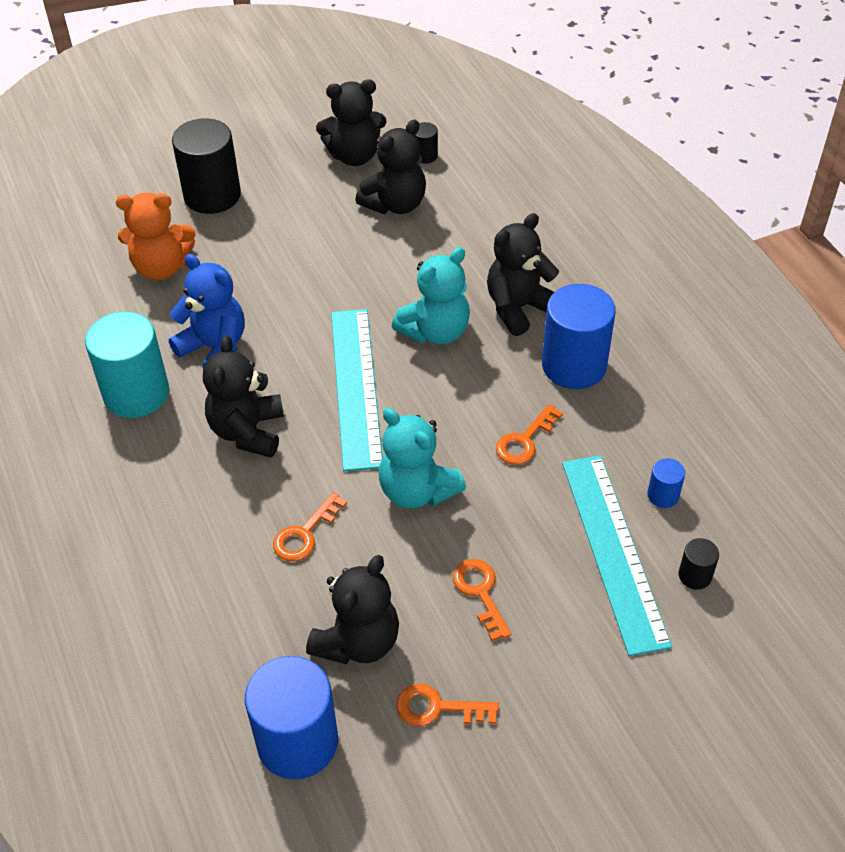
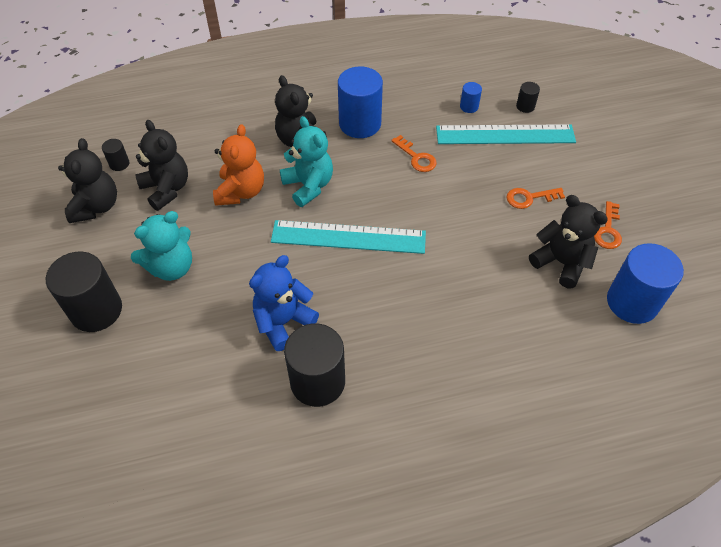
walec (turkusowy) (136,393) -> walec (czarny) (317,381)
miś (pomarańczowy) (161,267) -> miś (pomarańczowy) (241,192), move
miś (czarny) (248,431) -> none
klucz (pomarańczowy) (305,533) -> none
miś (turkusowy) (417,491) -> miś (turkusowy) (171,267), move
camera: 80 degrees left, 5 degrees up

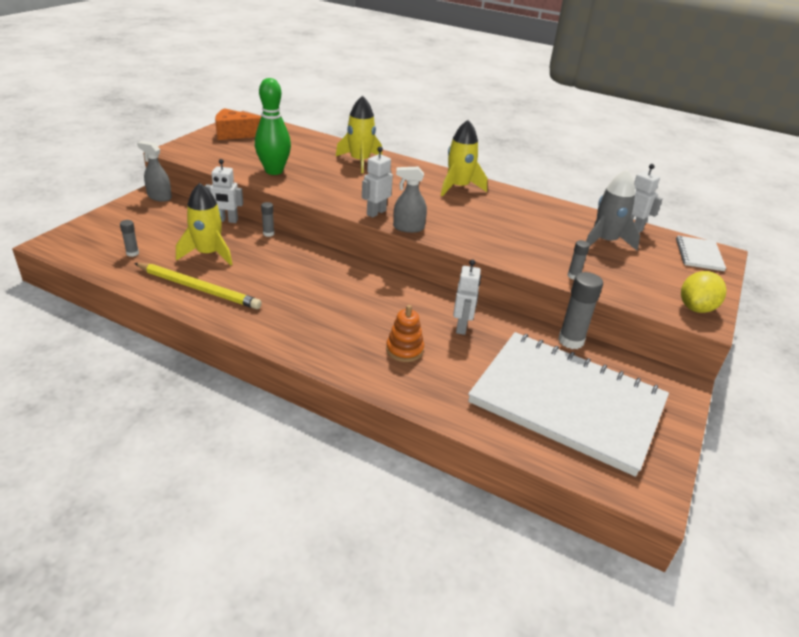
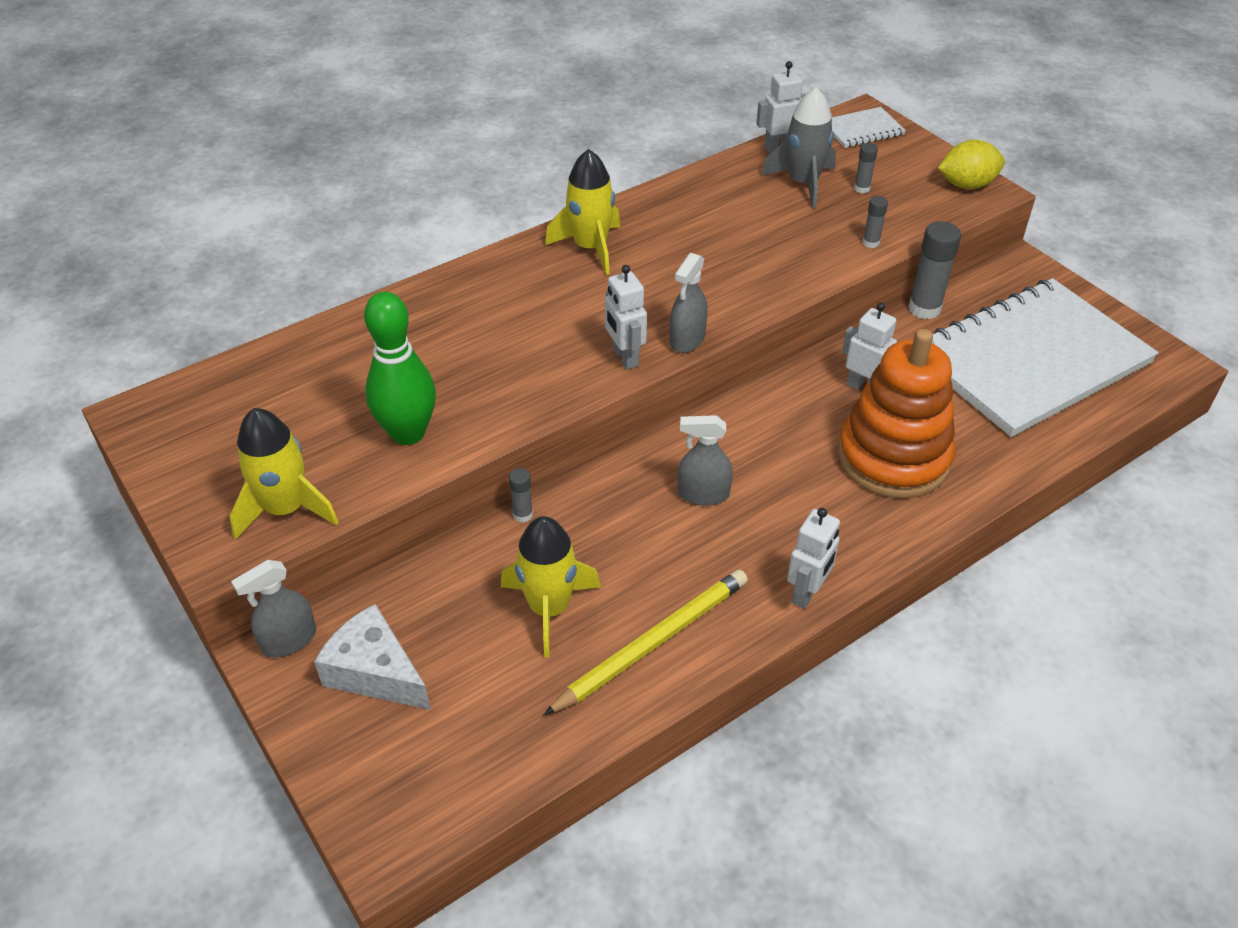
klej w sztyfcie (szary) (132,253) -> klej w sztyfcie (szary) (861,188), move
robot (biały) (227,220) -> robot (biały) (807,593), move
ser (pomarańczowy) (235,134) -> none
rakieta (żółty) (360,161) -> rakieta (żółty) (286,509), move
zabawka nakładanka (pomarańczowy) (404,350) -> zabawka nakładanka (pomarańczowy) (893,458), x2.17
zeszyt (biały) (699,255) -> zeszyt (biały) (862,130), 60 degrees counterclockwise
cytryna (żółty) (696,308) -> cytryna (żółty) (966,185), 75 degrees counterclockwise
none -> ser (biały) (375,672)
none -> spryskiwacz (szary) (703,494)
camera: 60 degrees left, 10 degrees up

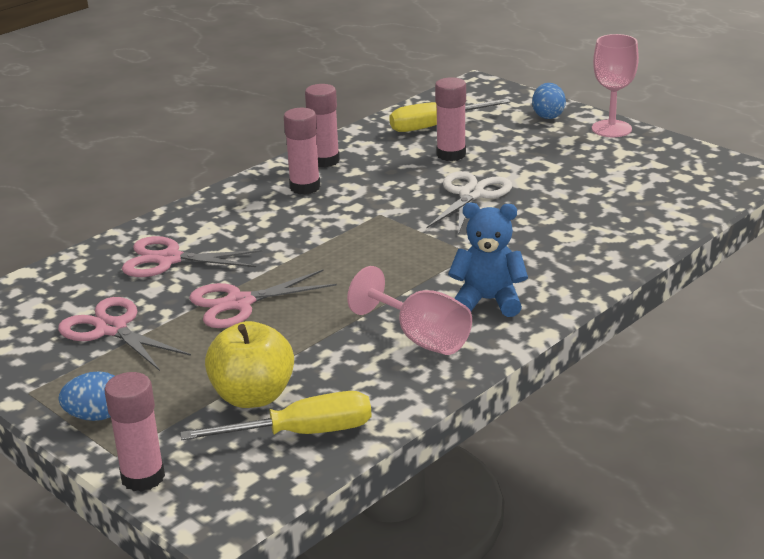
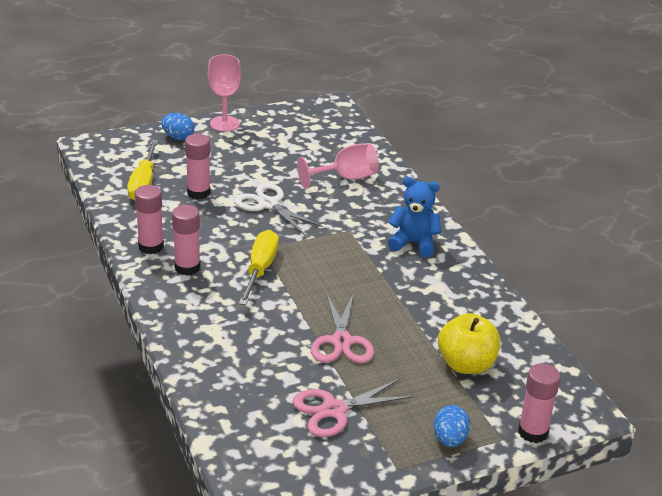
nożyczki (różowy) (169,259) -> none
śrubokręt (żółty) (302,433) -> śrubokręt (żółty) (260,269), move
kielich (różowy) (421,338) -> kielich (różowy) (346,178), move
miś (niebieski) (488,301) -> miś (niebieski) (414,243), 75 degrees clockwise
camera: 70 degrees left, 5 degrees up

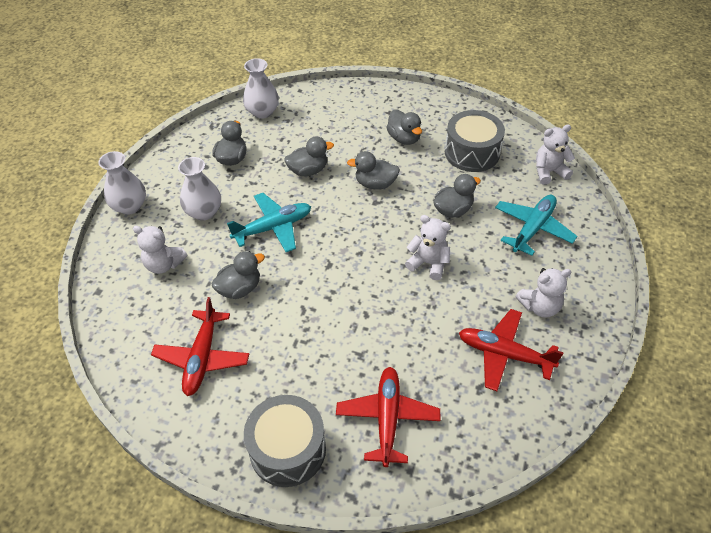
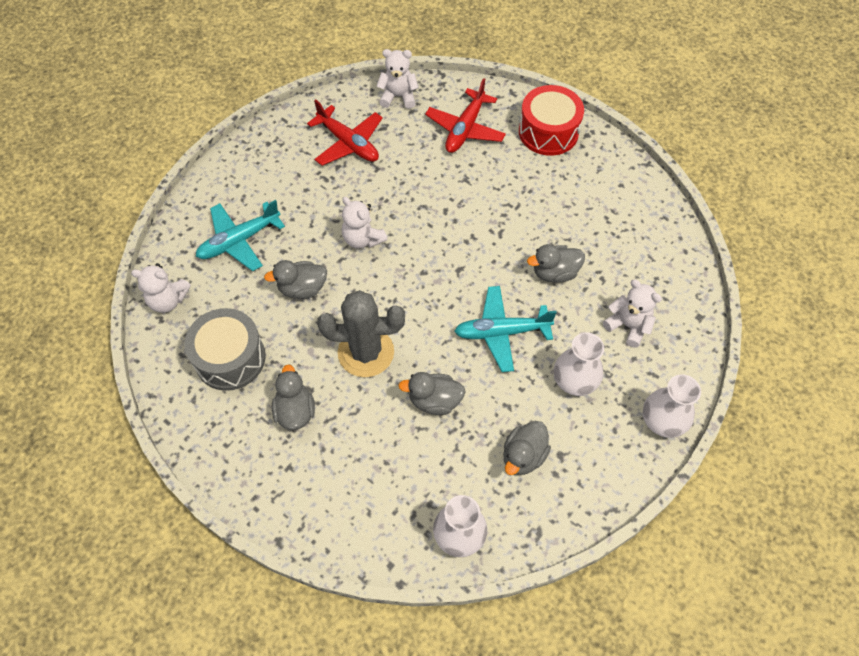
samolot (czerwony) (202,358) -> none
bęben (szary) (287,449) -> bęben (czerwony) (548,132)
kaczka (szary) (375,184) -> kaktus (szary) (366,352)
miś (biały) (539,307) -> miś (biały) (398,96), move
camera: 160 degrees left, 10 degrees up

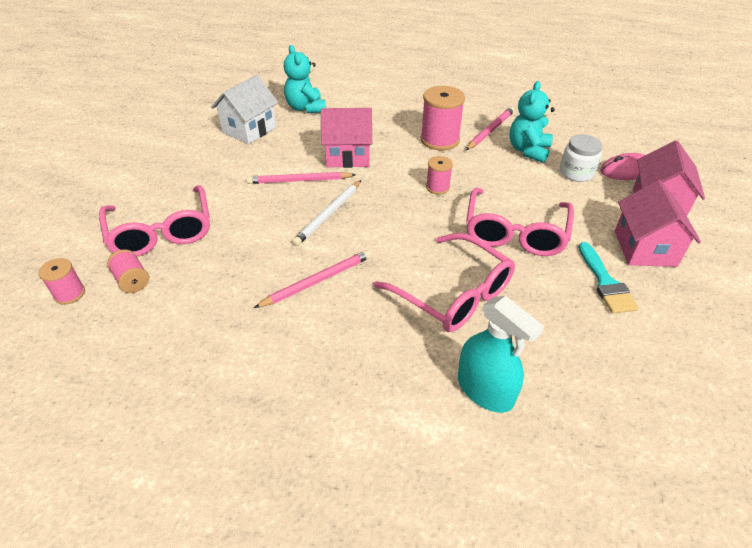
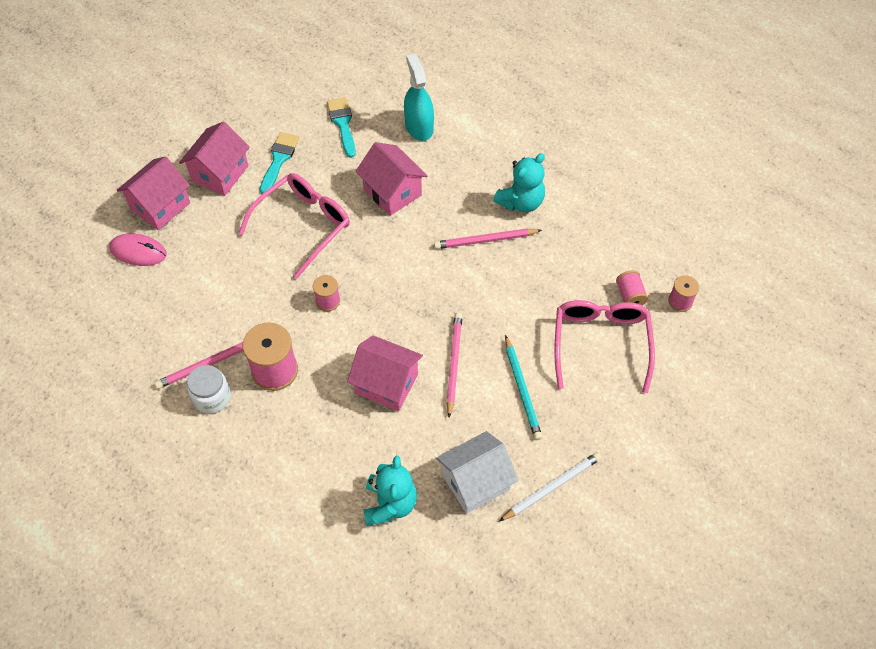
ołówek (różowy) (299,181) -> ołówek (różowy) (453,364), 105 degrees counterclockwise
ołówek (biały) (329,214) -> ołówek (biały) (551,487), move
okulary (różowy) (453,294) -> domek (różowy) (392,192)
miś (turkusowy) (528,150) -> miś (turkusowy) (521,202), move
słoik (biały) (576,173) -> słoik (biały) (212,397), move
none -> pędzel (turkusowy) (342,124)
none -> ołówek (turkusowy) (522,389)
camera: 155 degrees left, 15 degrees up

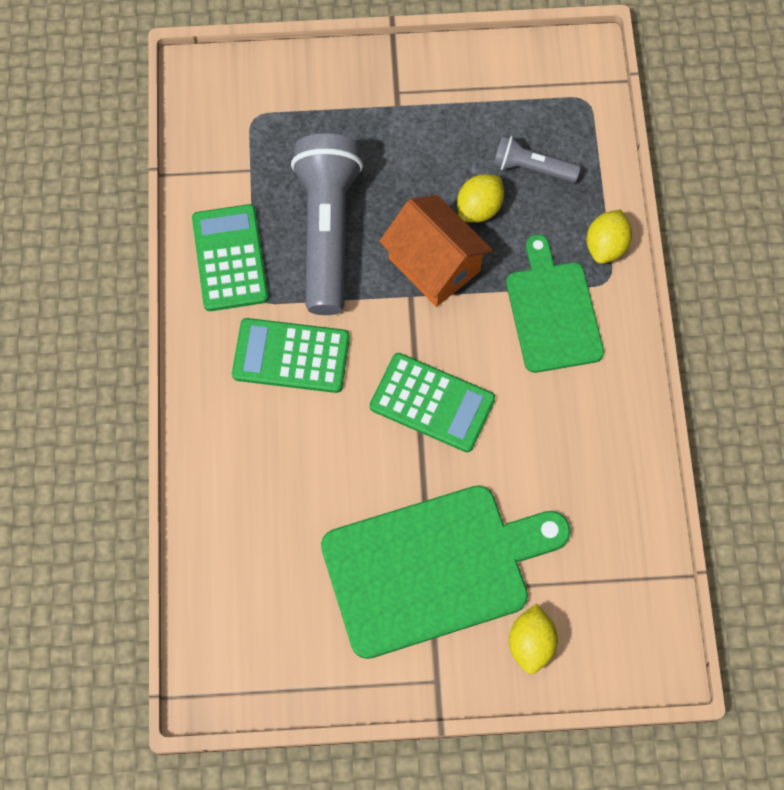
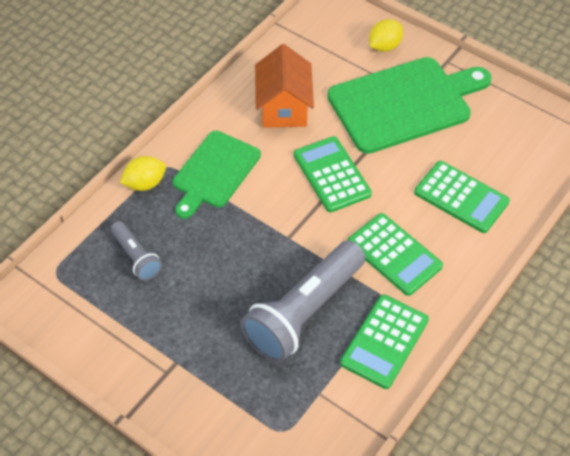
deska do krojenia (zielony) (434,568) -> deska do krojenia (zielony) (404,103), 135 degrees clockwise
domek (pomarańczowy) (434,264) -> domek (pomarańczowy) (283,107), move
cytryna (żółty) (479,208) -> none
none -> kalkulator (zielony) (461,197)
camera: 140 degrees left, 15 degrees down

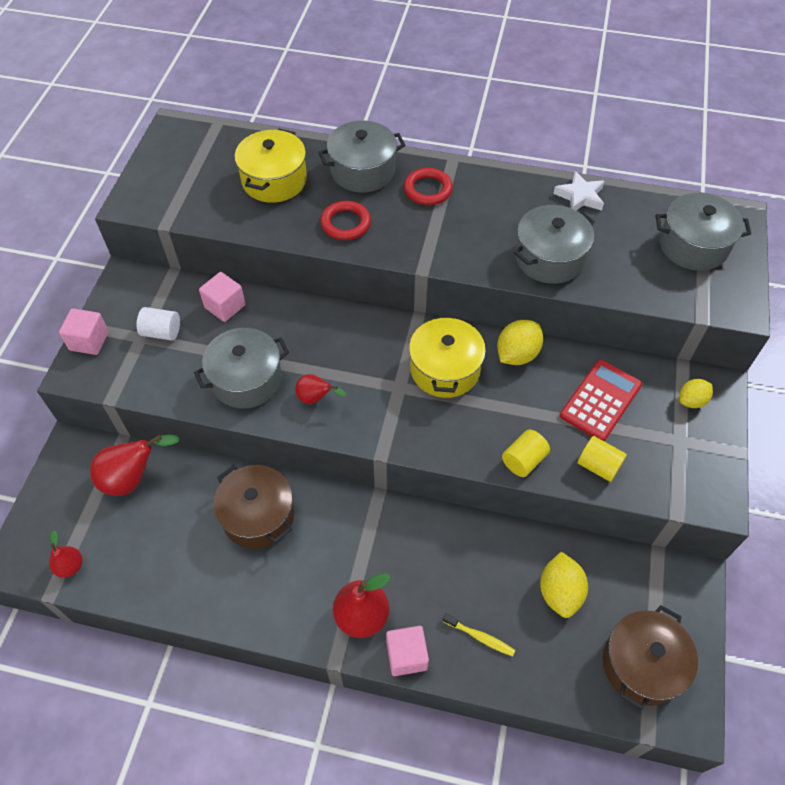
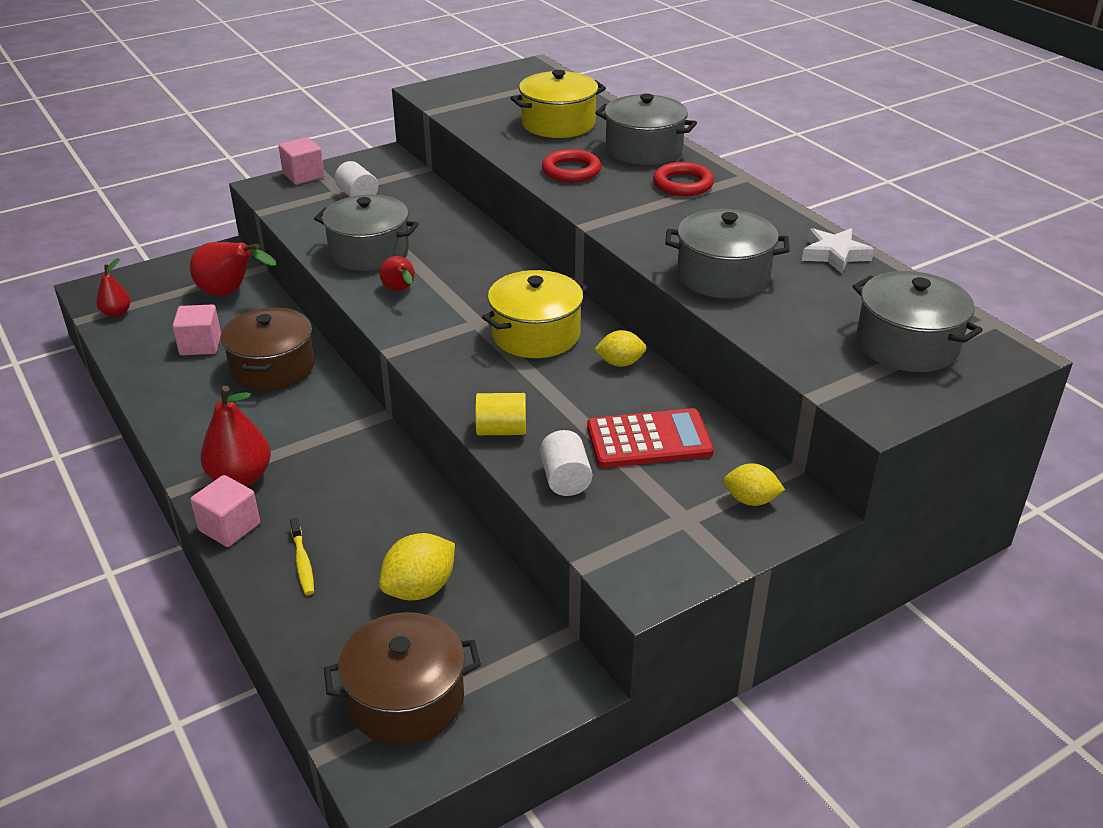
sześcian (różowy) (225,306) -> sześcian (różowy) (200,345), move
cytryna (żółty) (517,354) -> cytryna (żółty) (620,363), x0.65
walec (żółty) (598,466) -> walec (biały) (565,479)
camera: 45 degrees right, 20 degrees down

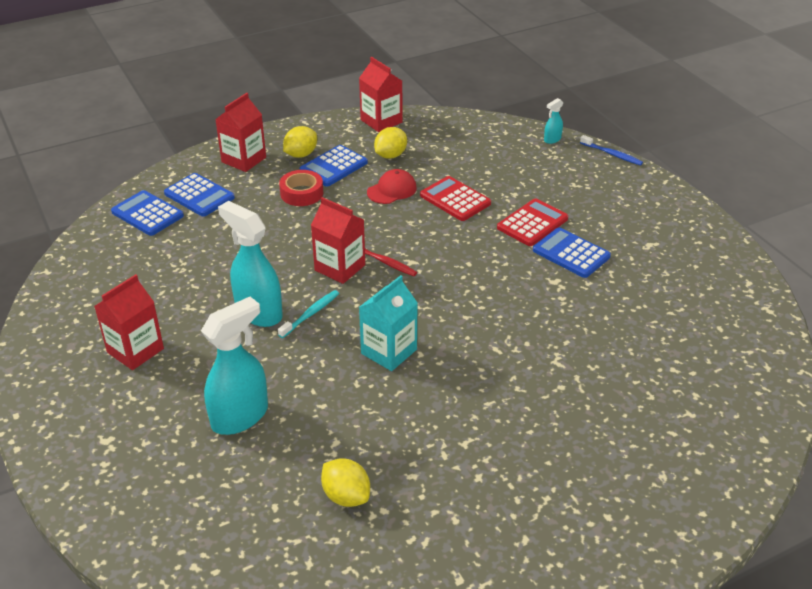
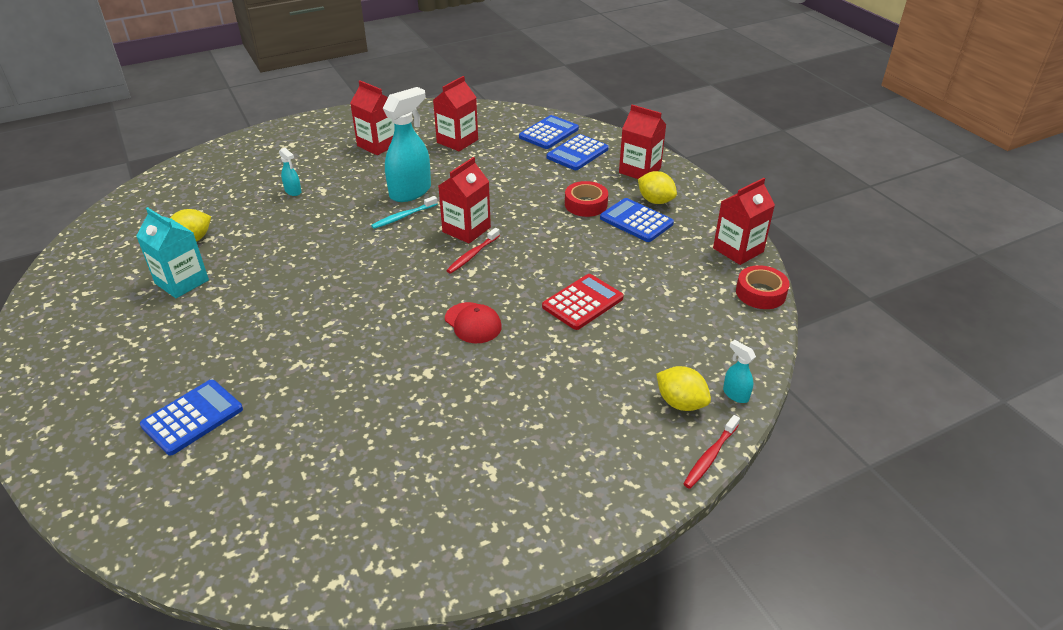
spryskiwacz (turkusowy) (240,416) -> spryskiwacz (turkusowy) (293,191), x0.45
szczoteczka do zębów (turkusowy) (310,314) -> szczoteczka do zębów (turkusowy) (403,217), 105 degrees clockwise
karton mleka (turkusowy) (389,351) -> karton mleka (turkusowy) (182,282), move
czapka (czerwony) (392,190) -> czapka (czerwony) (473,323), move
cytryna (żółty) (390,155) -> cytryna (żółty) (680,403), move
kalkulator (czerwony) (532,223) -> none
kalkulator (niebieski) (571,253) -> kalkulator (niebieski) (192,417), move
szczoteczka do zębów (niebieski) (612,154) -> szczoteczka do zębów (czerwony) (710,456)
none -> karton mleka (czerwony) (457,141)
none -> taśma klejąca (czerwony) (760,293)
camera: 90 degrees right, 0 degrees up

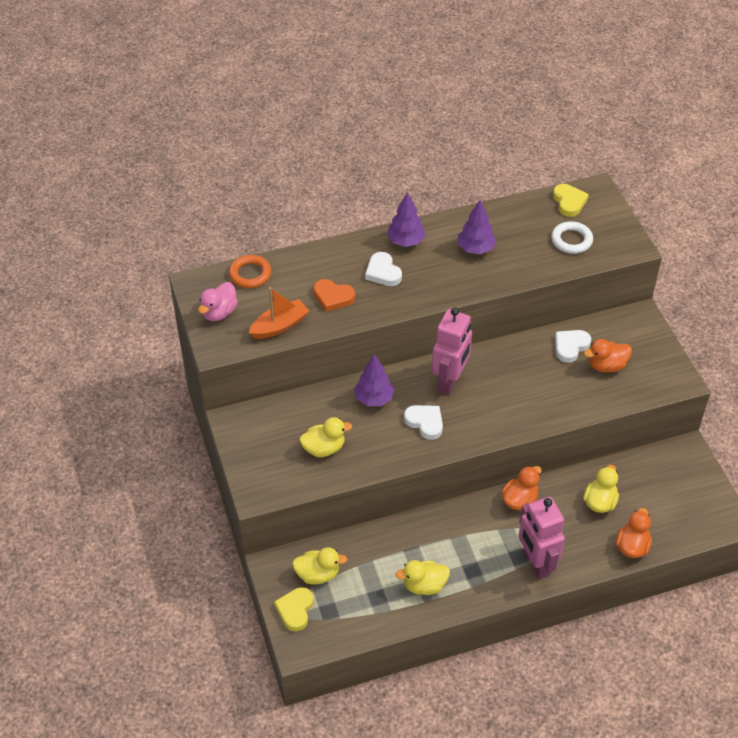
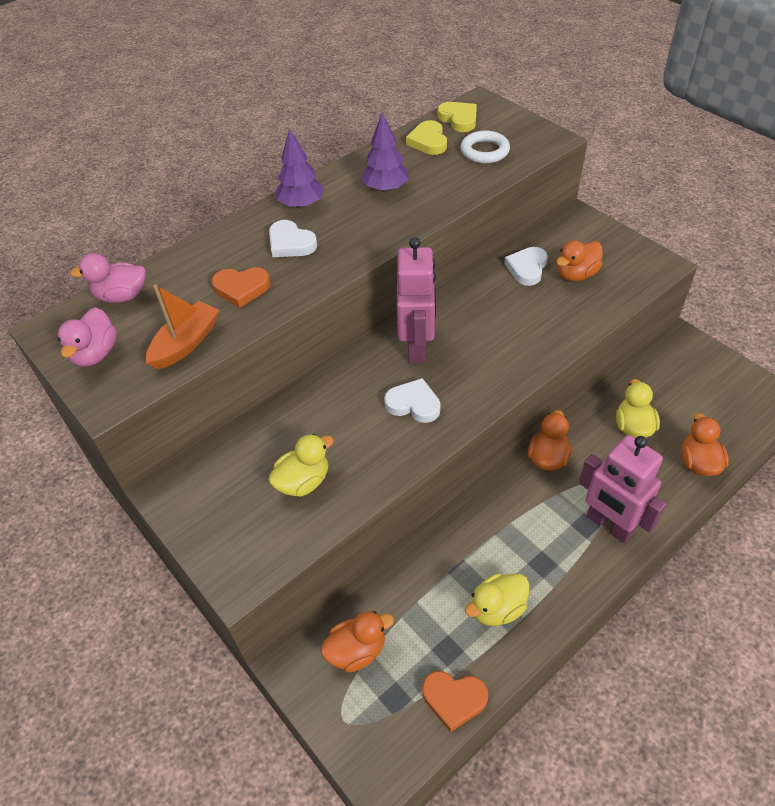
pierścień (pomarańczowy) (250,274) -> kaczka (różowy) (121,296)
serce (żółty) (295,610) -> serce (żółty) (428,141), move
kaczka (żółty) (318,574) -> kaczka (pomarańczowy) (356,650)
drzewko (fioletowy) (374,398) -> none
none -> serce (pomarańczowy) (454,699)
camera: 20 degrees left, 0 degrees up

